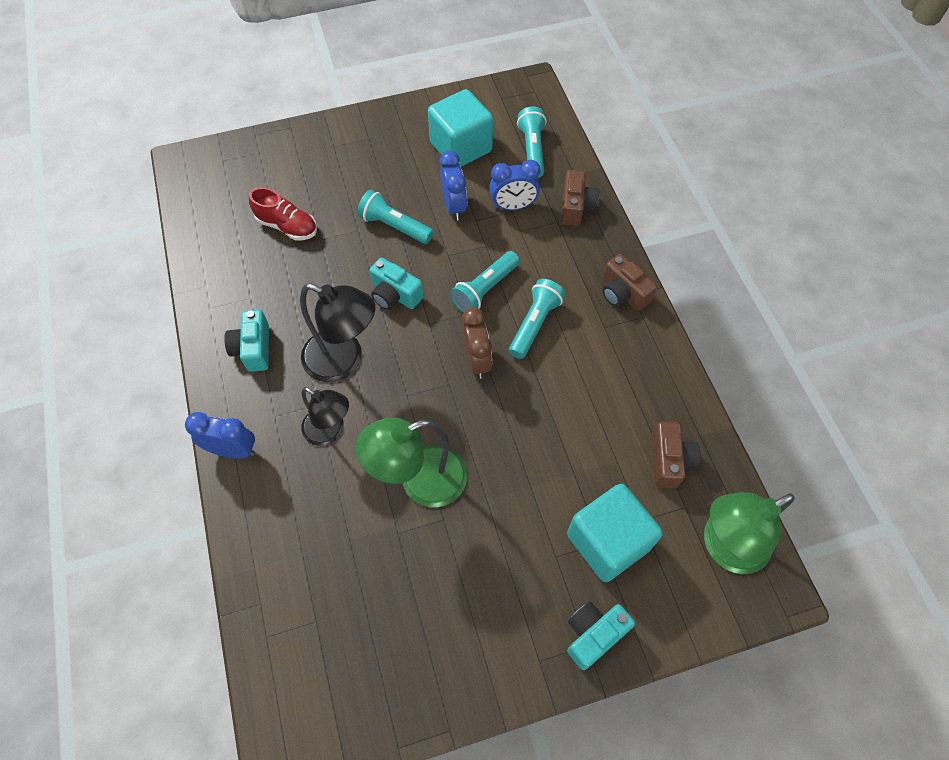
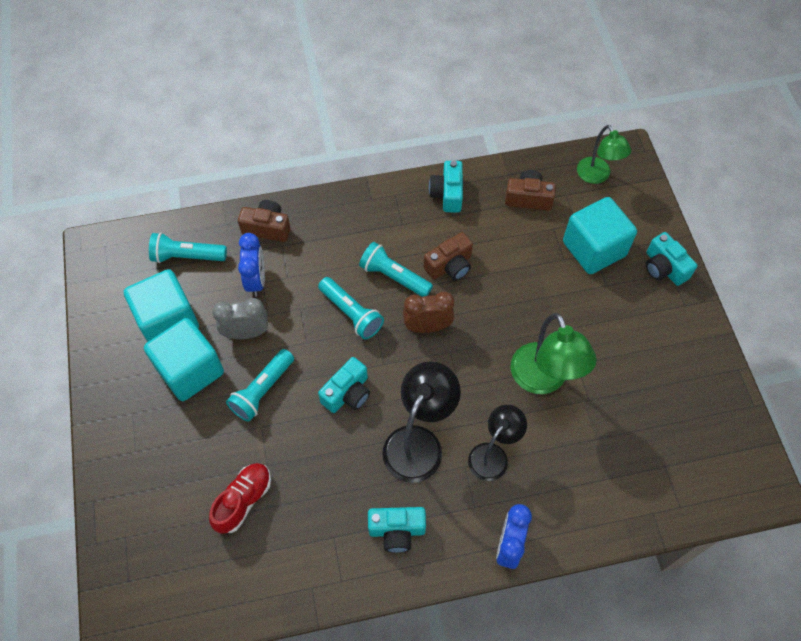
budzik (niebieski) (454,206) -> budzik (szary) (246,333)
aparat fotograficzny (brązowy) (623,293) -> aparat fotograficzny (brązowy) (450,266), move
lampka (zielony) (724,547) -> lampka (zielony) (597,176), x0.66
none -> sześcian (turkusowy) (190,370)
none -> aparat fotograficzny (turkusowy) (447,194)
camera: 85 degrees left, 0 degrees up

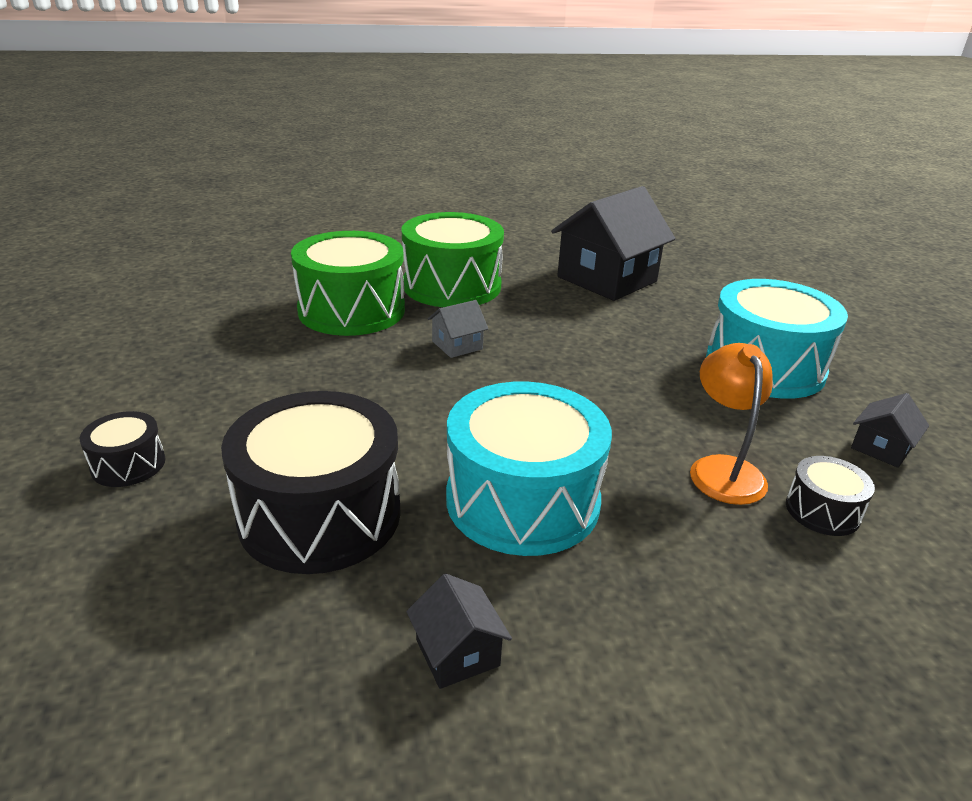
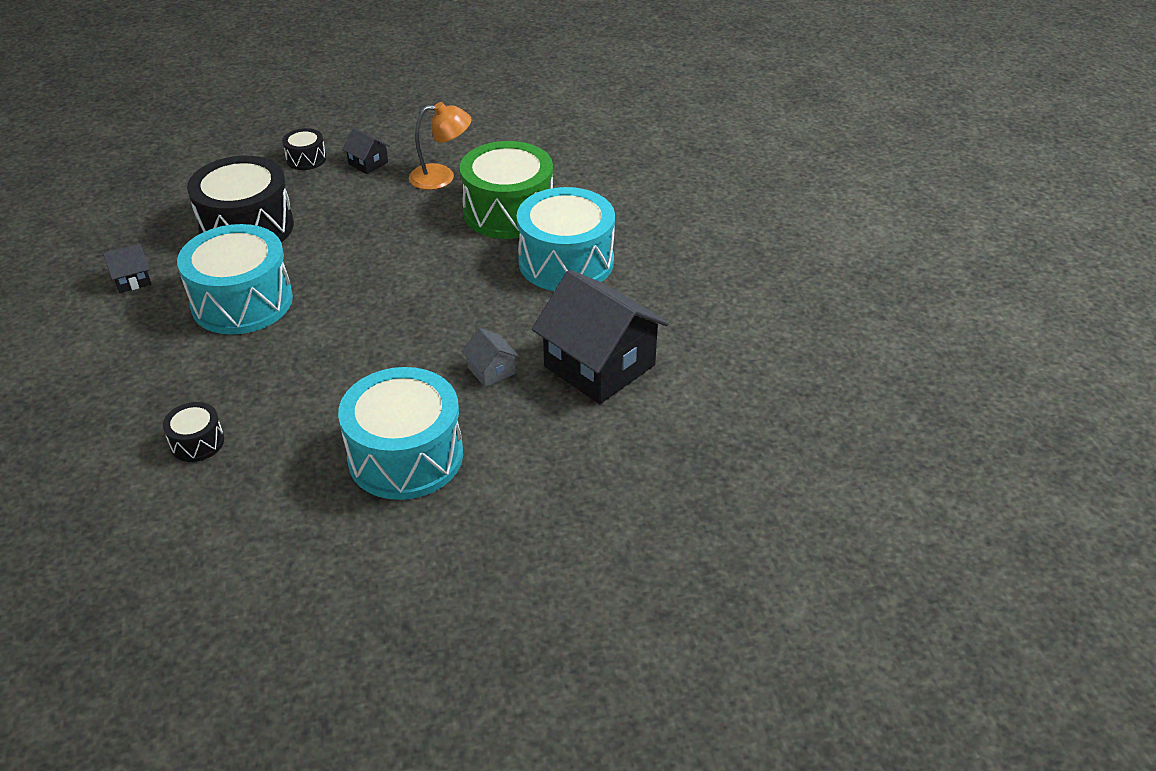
bęben (zielony) (452,286) -> bęben (turkusowy) (566,262)
domek (szary) (457,345) -> domek (szary) (491,370), move
lampka (pomarańczowy) (722,469) -> lampka (pomarańczowy) (441,177), move
domek (czarny) (881,448) -> domek (czarny) (368,163), move
camera: 90 degrees right, 10 degrees up

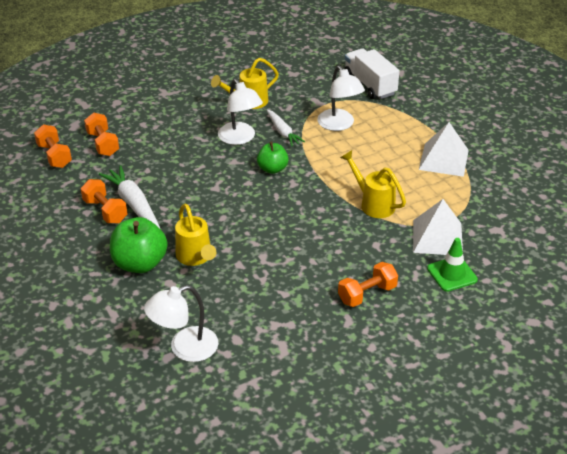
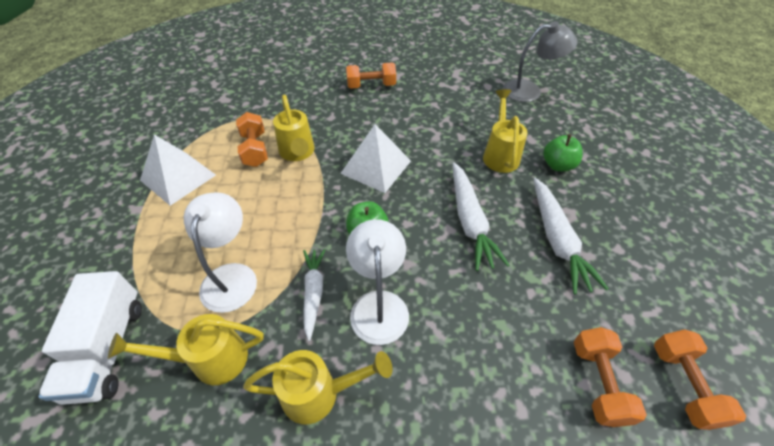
hantel (pomarańczowy) (105,211) -> hantel (pomarańczowy) (255,149), move
jabłko (zielony) (140,263) -> jabłko (zielony) (557,165), x0.62
lampka (biały) (184,348) -> lampka (szary) (530,91)
piramida (biały) (437,237) -> piramida (biały) (376,167), move
pachołek (zielony) (452,274) -> none
none -> konewka (żółty) (209,360)
none -> marchewka (biały) (470,221)
camera: 155 degrees left, 10 degrees up

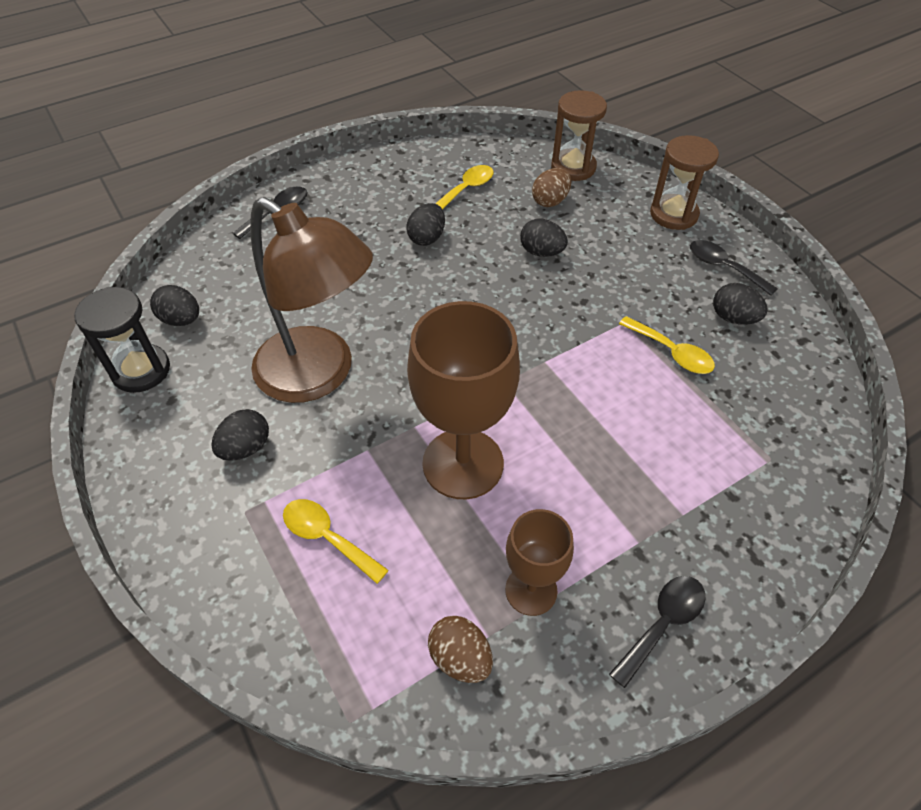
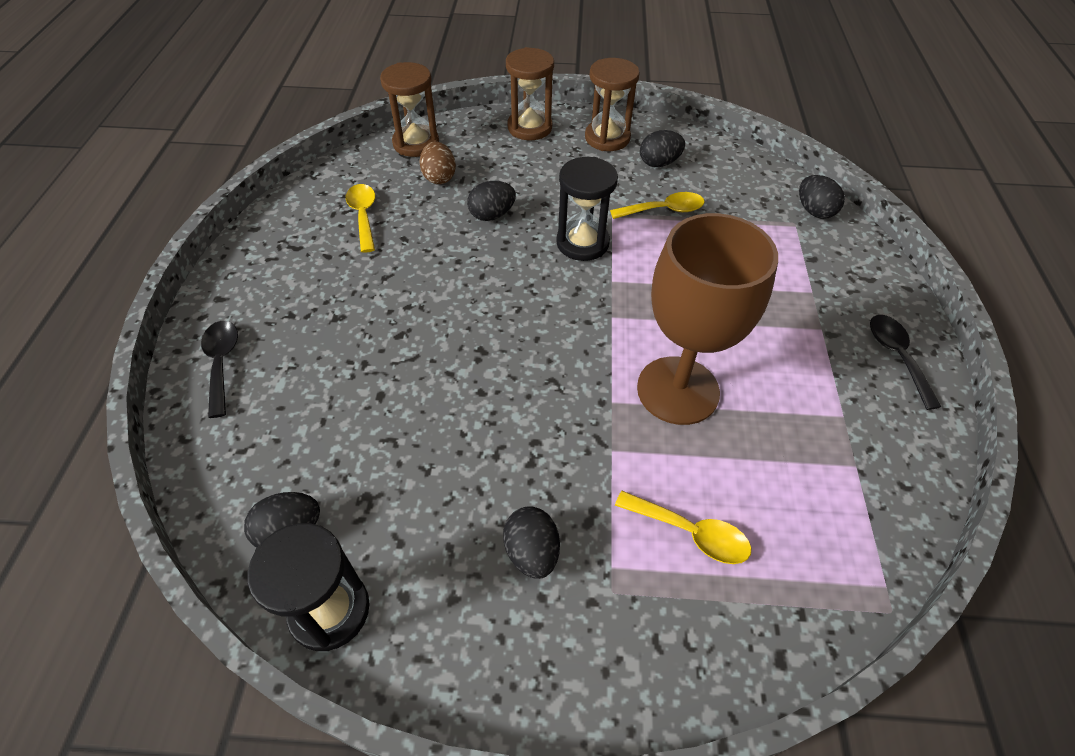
lampka (brązowy) (319,375) -> none
łyżka (żółty) (327,537) -> łyżka (żółty) (691,533), 135 degrees counterclockwise
jajko (czarny) (427,238) -> jajko (czarny) (814,211), move
jajko (brązowy) (460,658) -> none
kielich (brązowy) (531,590) -> none
łyżka (czarny) (723,267) -> klepsydra (brązowy) (607,138)
none -> klepsydra (czarny) (582,243)
camera: 55 degrees left, 0 degrees up

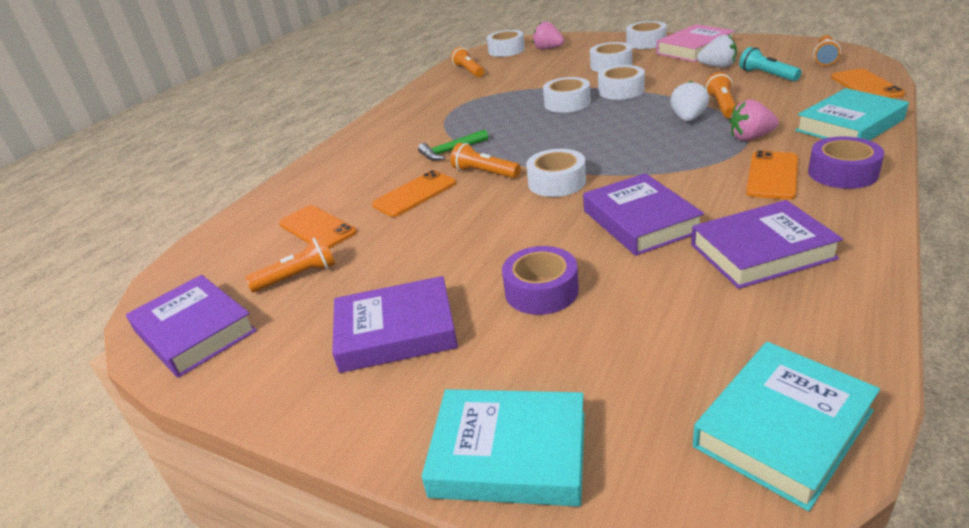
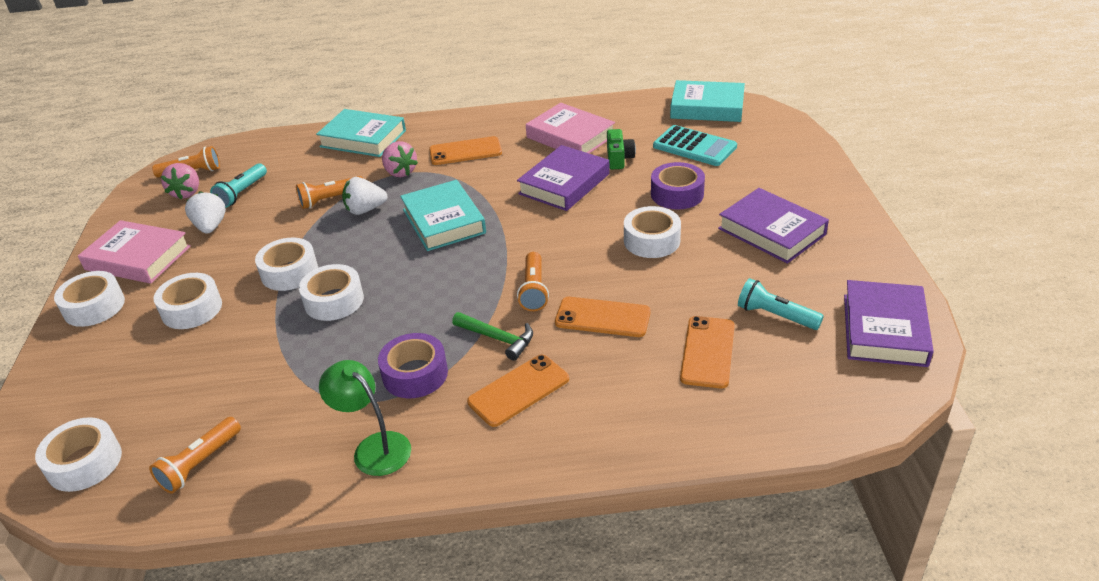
latarka (pomarańczowy) (298,276) -> latarka (turkusowy) (775,315)
książka (turkusowy) (509,454) -> książka (turkusowy) (444,221), move
taśma klejąca (biały) (557,182) -> taśma klejąca (biały) (651,240), move
truskawka (różowy) (548,49) -> truskawka (różowy) (187,193), move
książka (fioletowy) (761,251) -> książka (różowy) (570,137)
taśma klejąca (fioletowy) (842,173) -> taśma klejąca (fioletowy) (415,374), move
telefon (pomarańczowy) (866,85) -> telefon (pomarańczowy) (518,390), move
none -> lampka (zielony) (374,447)
none -> aparat fotograficzny (zielony) (619,158)
none -> kalkulator (turkusowy) (694,147)
camera: 125 degrees left, 5 degrees up

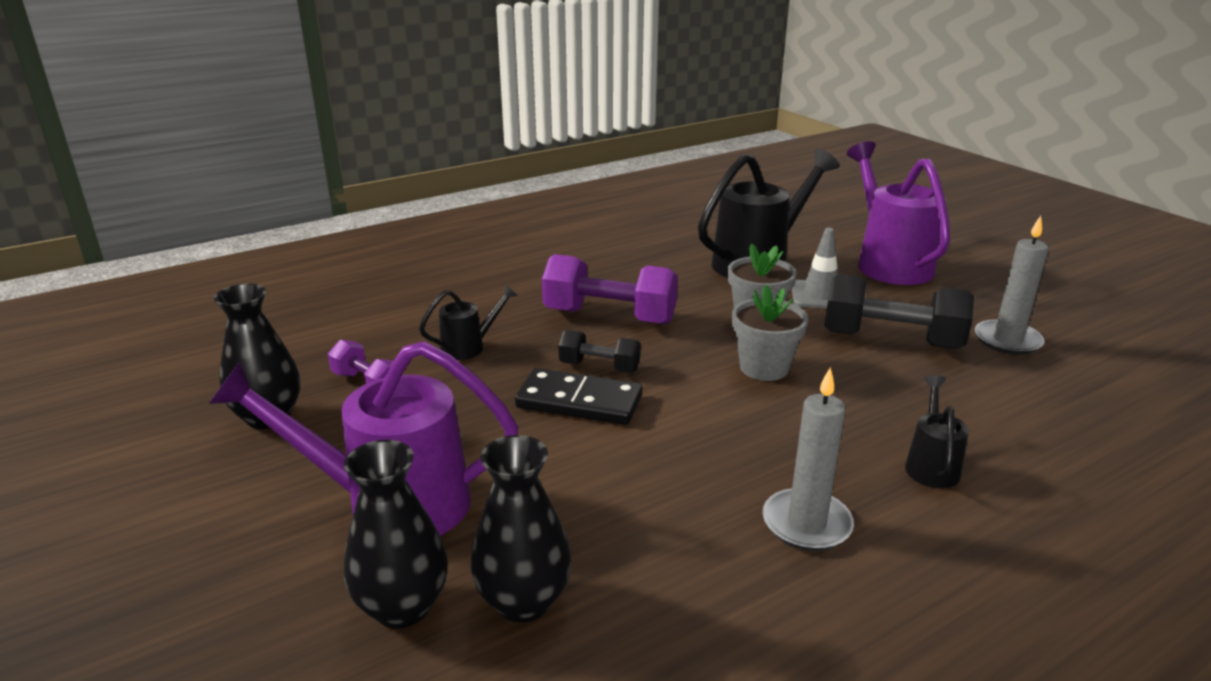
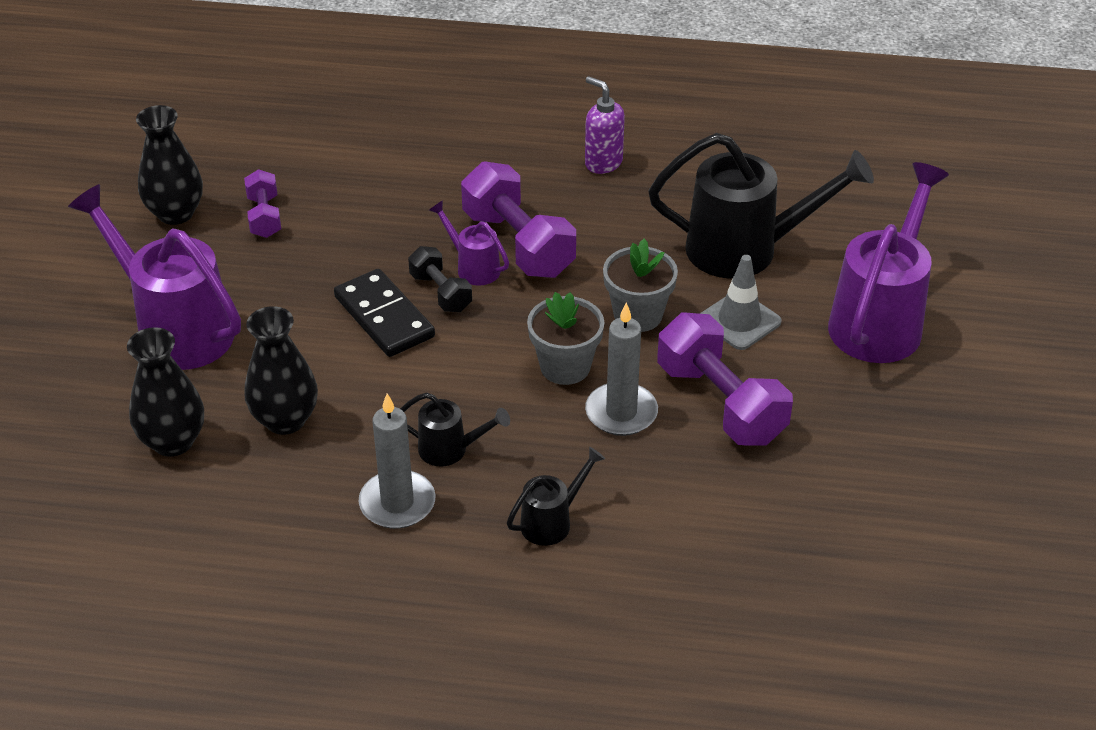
wazon (czarny) (402,607) -> wazon (czarny) (285,420), move
konewka (czarny) (469,347) -> konewka (czarny) (450,450), move
hantel (czarny) (891,340) -> hantel (fioletowy) (720,403)
świeca (szary) (1007,340) -> świeca (szary) (621,412), move
none -> konewka (fioletowy) (473,267)
none -> dozownik mydła (fioletowy) (603,163)
camera: 40 degrees right, 15 degrees up

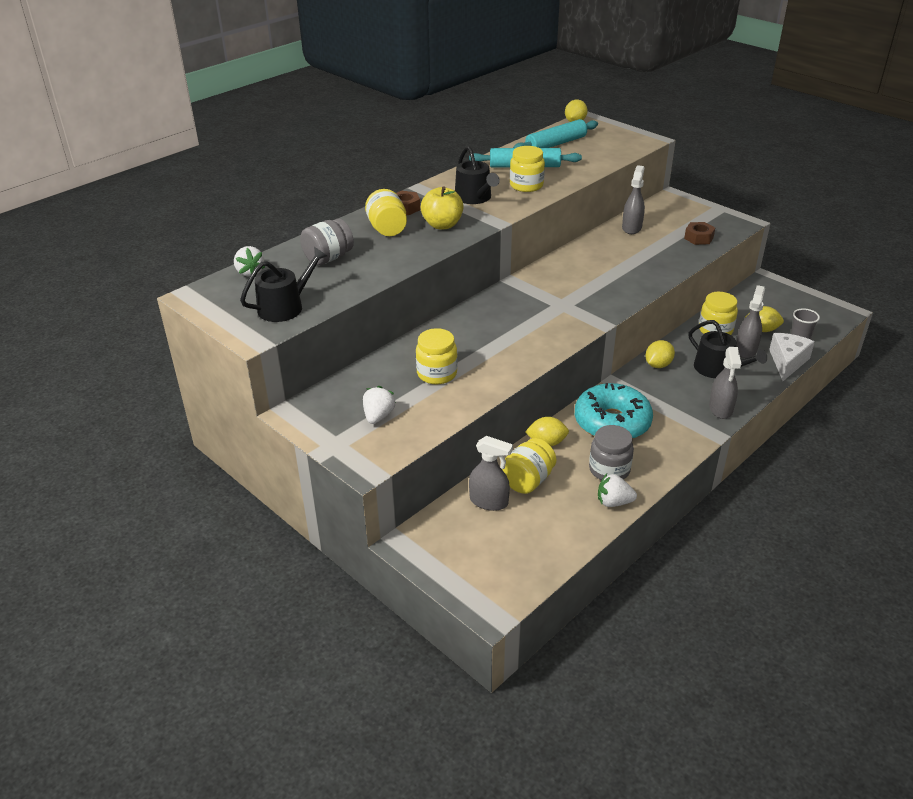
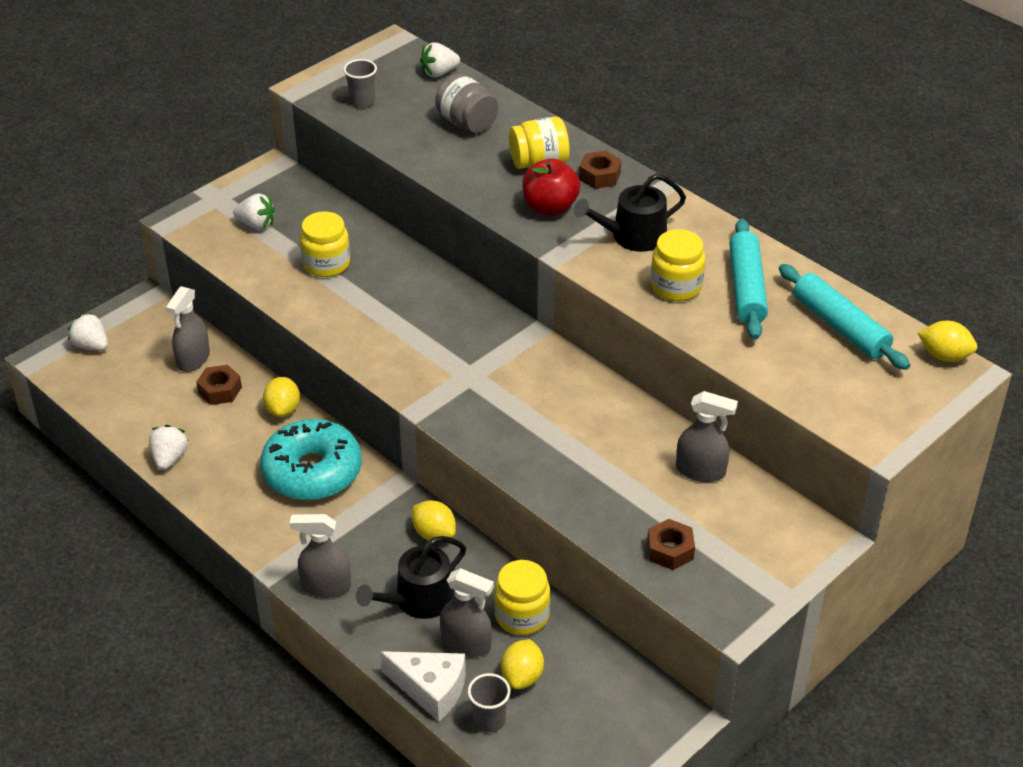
konewka (czarny) (285,307) -> szklanka (szary) (362,101)
jabłko (żółty) (442,225) -> jabłko (czerwony) (550,207)
słoik (żółty) (527,481) -> nakrętka (brązowy) (220,390)
słoik (szary) (609,470) -> none
none -> truskawka (biały) (91,345)
camera: 90 degrees right, 5 degrees up

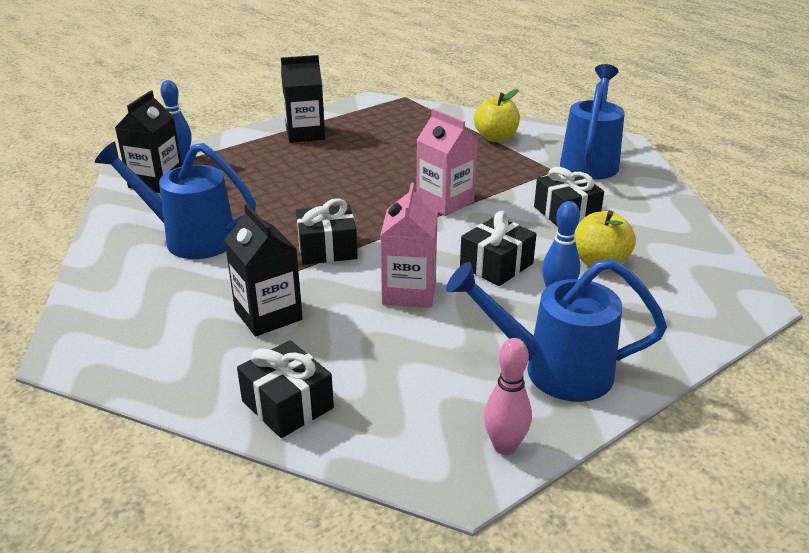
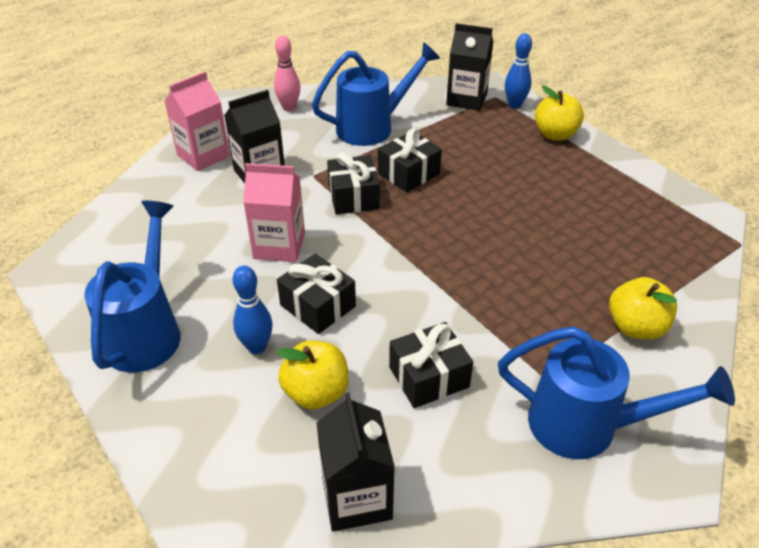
konewka (niebieski) (190,238) -> konewka (niebieski) (372,127), 45 degrees clockwise
prezent (czarny) (287,404) -> prezent (czarny) (408,173), move
karton mleka (czarny) (305,134) -> karton mleka (czarny) (356,498), move
karton mleka (różowy) (445,202) -> karton mleka (różowy) (203,155), move
kręgiel (różowy) (504,446) -> kręgiel (różowy) (289,107), move
none -> jabłko (żółty) (555,135)
camera: 90 degrees right, 10 degrees up

